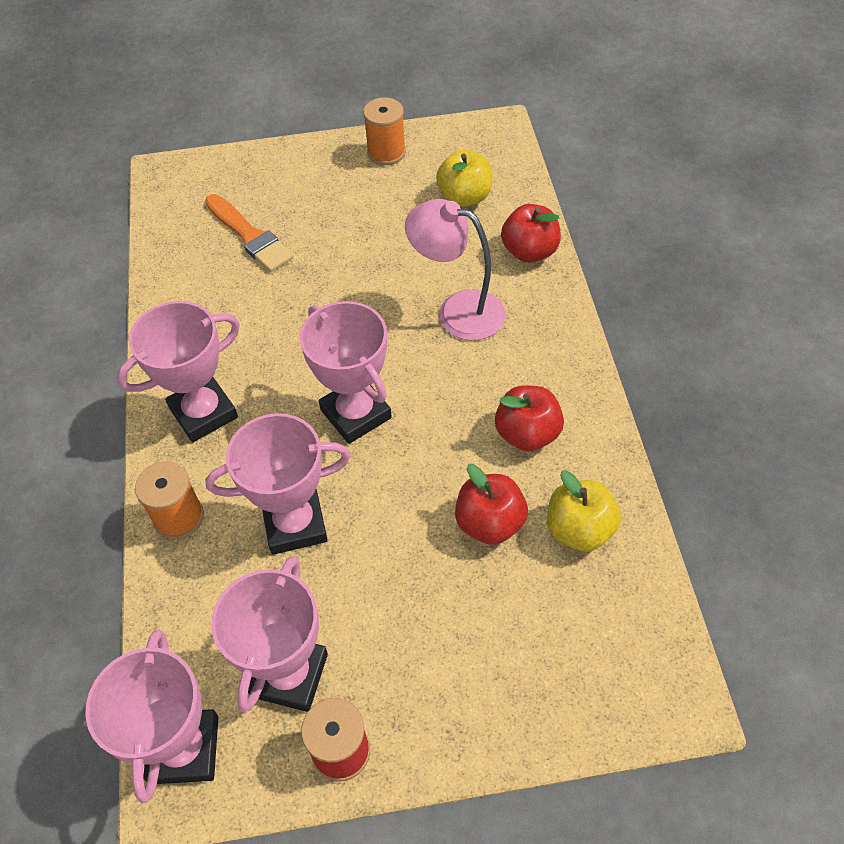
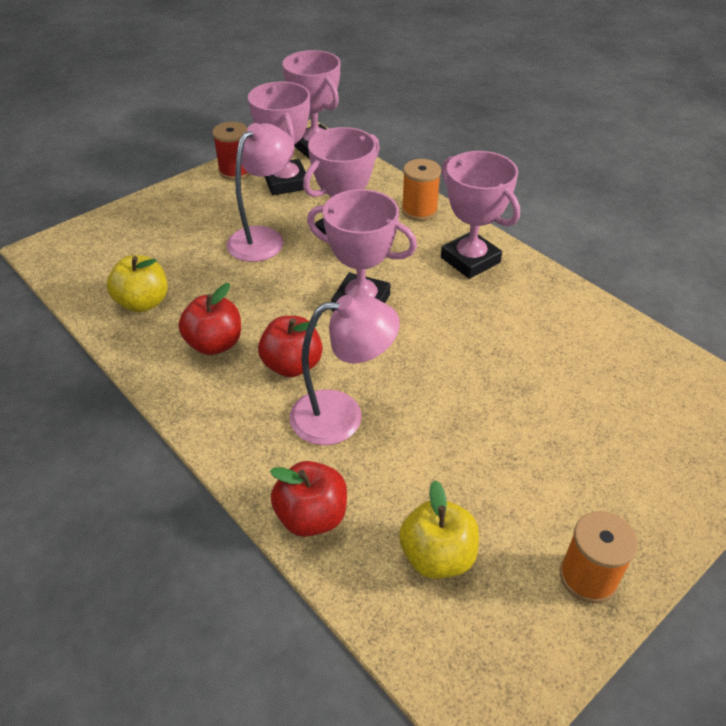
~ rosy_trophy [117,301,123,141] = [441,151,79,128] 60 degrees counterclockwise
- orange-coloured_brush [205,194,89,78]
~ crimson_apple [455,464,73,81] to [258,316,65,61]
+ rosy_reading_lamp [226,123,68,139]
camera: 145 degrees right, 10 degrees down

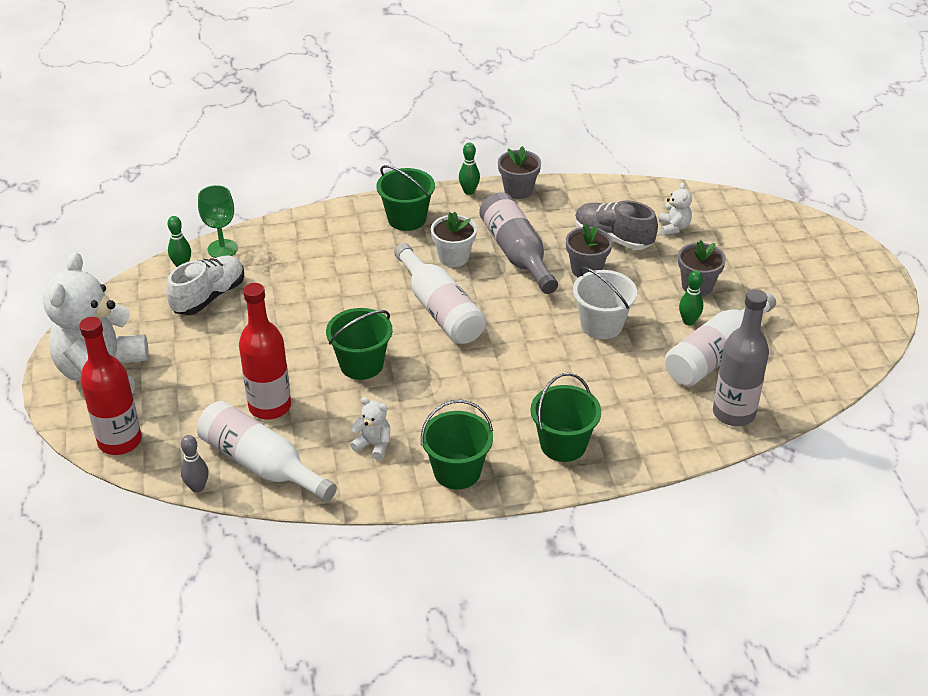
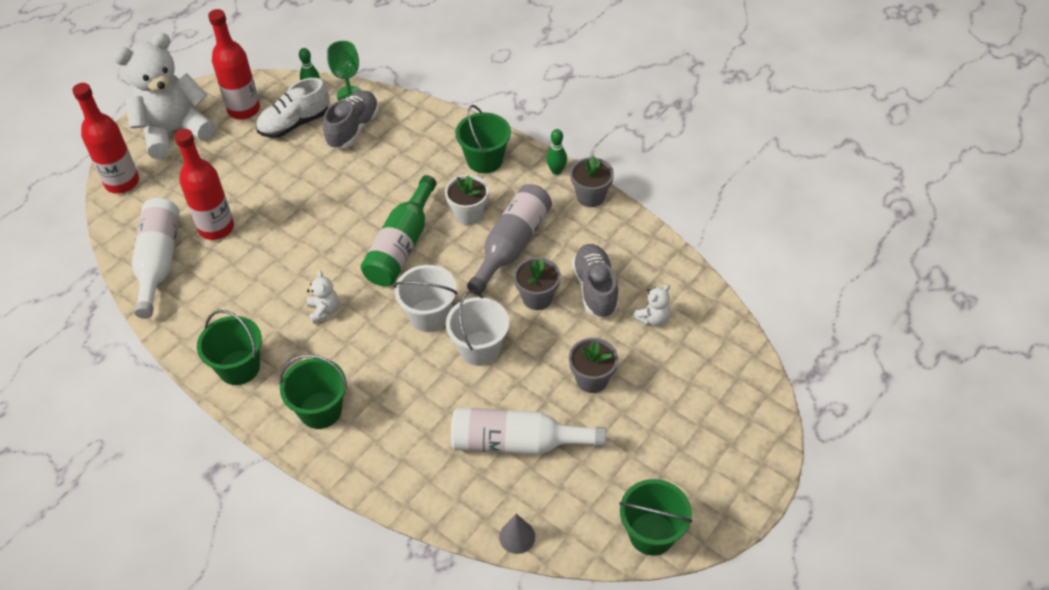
~ white_lace-up_shoe [166,256,78,59] = [256,78,74,60] 150 degrees clockwise
- ash-grey_bowling_pin [181,435,28,58]
~ emerald_bucket [326,308,67,72] to [619,479,73,77]
~ white_stuffed_bear [350,397,40,63] to [307,270,32,54]
~ white_bottle [394,243,92,101] to emerald_bottle [361,175,76,111]
- emerald_bowling_pin [679,270,24,55]
- ash-grey_bottle [713,289,56,137]
+ crimson_bottle [208,9,52,110]
+ ash-grey_lace-up_shoe [323,91,56,58]
+ white_bucket [394,265,64,67]
+ ash-grey_cone_shape [499,514,36,40]
camera: 50 degrees right, 10 degrees up

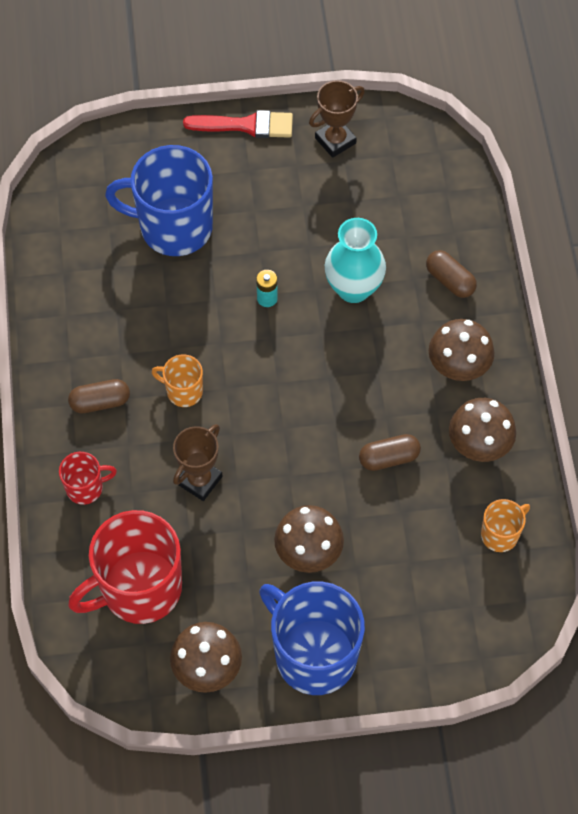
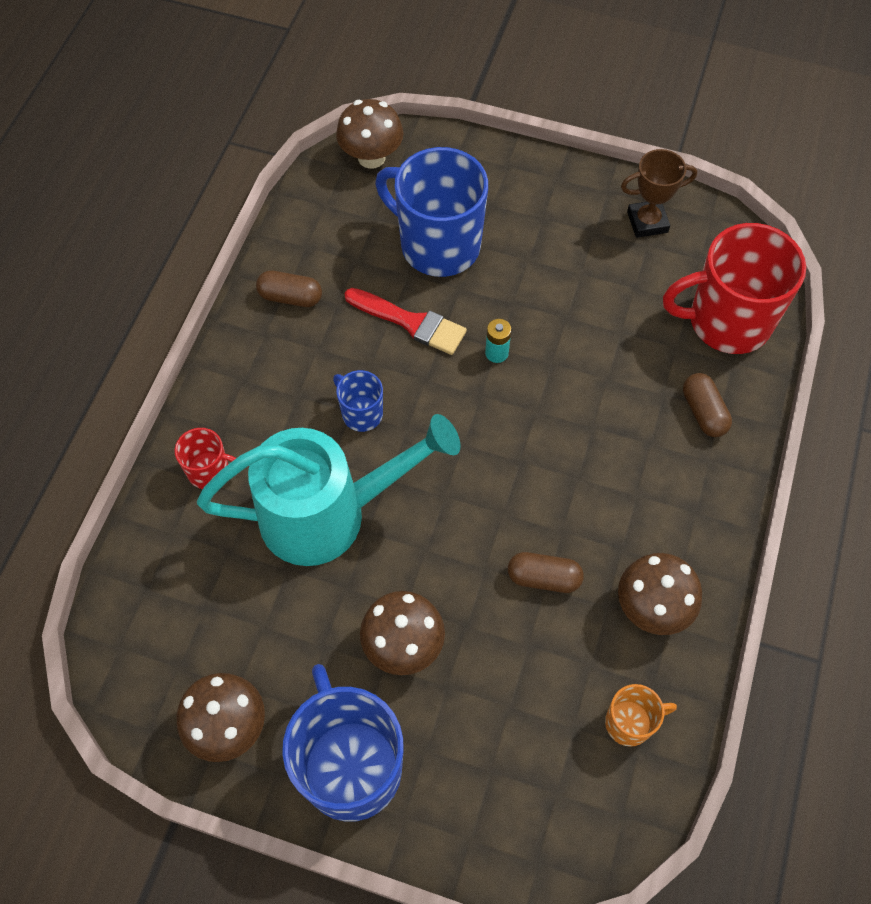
~ brown_capsule [68,379,62,34] to [256,270,66,37]
~ crimson_tea_mug [68,510,114,114] to [663,223,143,131]
~ orange-coloured_tea_mug [152,354,51,53] to royal_blue_tea_mug [333,370,50,62]
~ brown_trophy [173,424,49,77] to teal_sprinkling_can [197,414,264,152]
~ crimson_brush [183,110,110,28] to [344,288,123,67]
- teal_vase [325,218,61,85]
~ brown_fungus [429,319,65,62] to [336,99,68,70]
camera: 25 degrees right, 0 degrees up

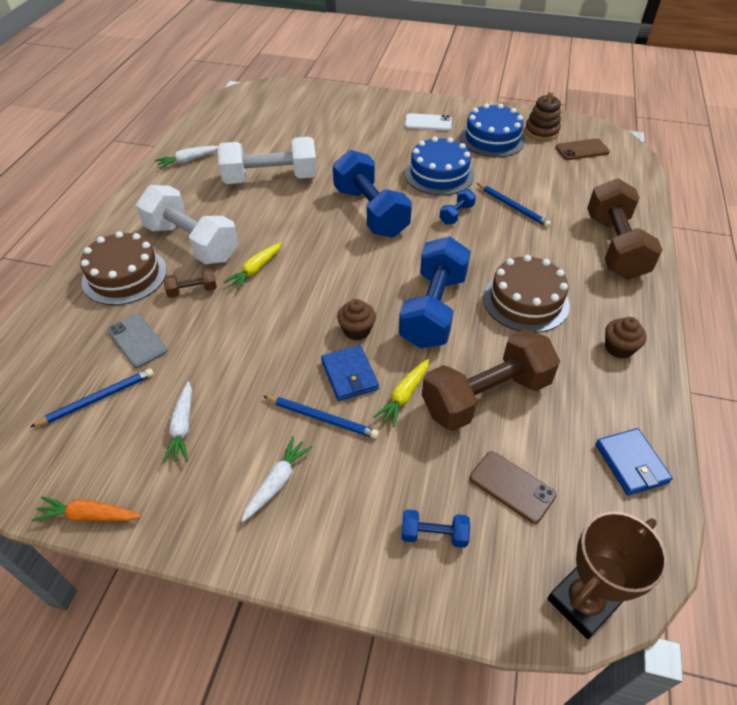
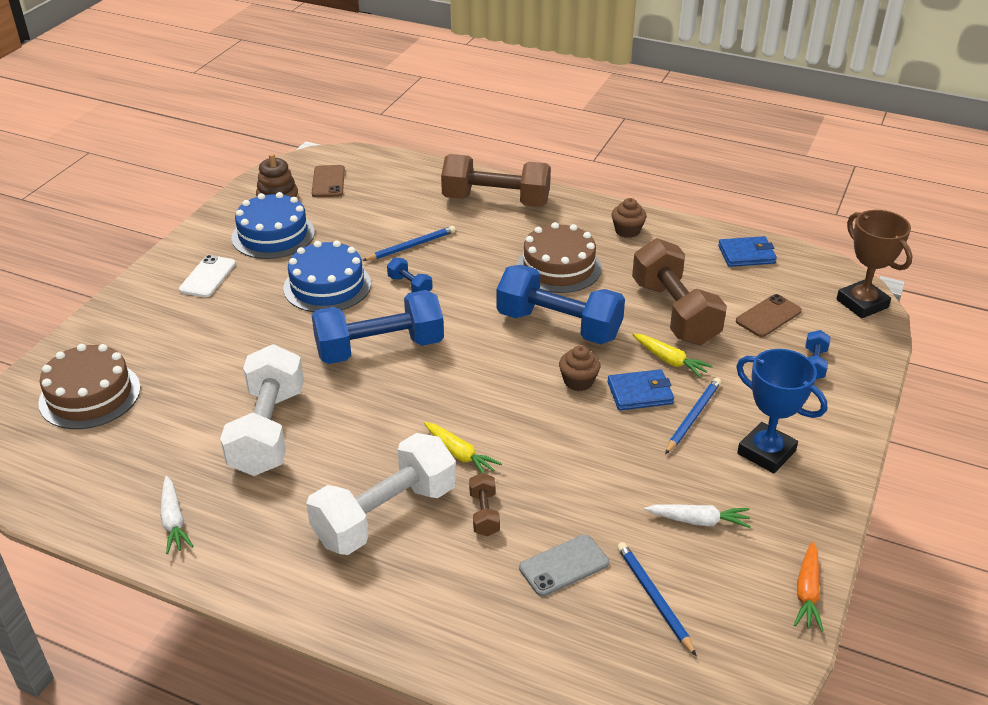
~ brown_cake [80,231,87,74] to [38,344,103,85]
~ white_toy_carrot [241,436,72,86] to royal_blue_trophy [736,349,91,124]
camera: 80 degrees left, 10 degrees down

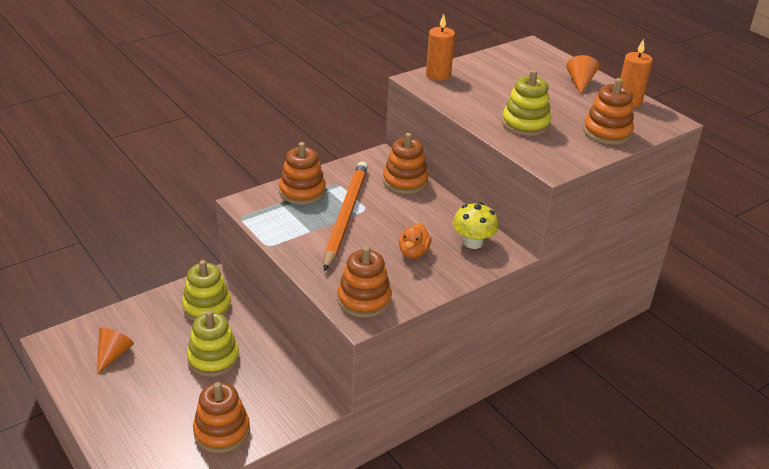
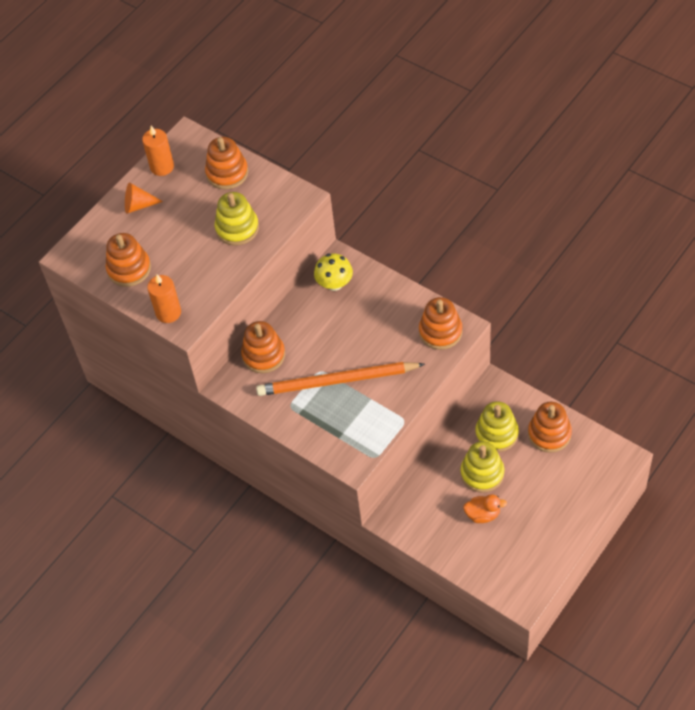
- orange-coloured_cone_shape [97,327,37,47]
~ golden_ring_stacker [182,260,49,61] to [475,401,44,51]
~ orange-coloured_ring_stacker [279,142,47,63] to [106,233,45,54]
~ orange-coloured_toy_duck [399,223,32,35] to [463,494,44,29]
camera: 100 degrees left, 20 degrees up

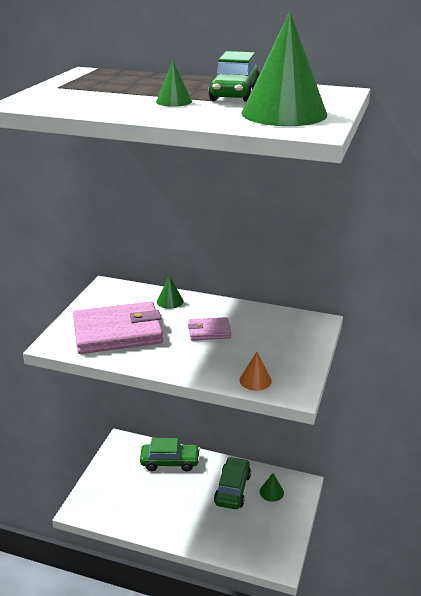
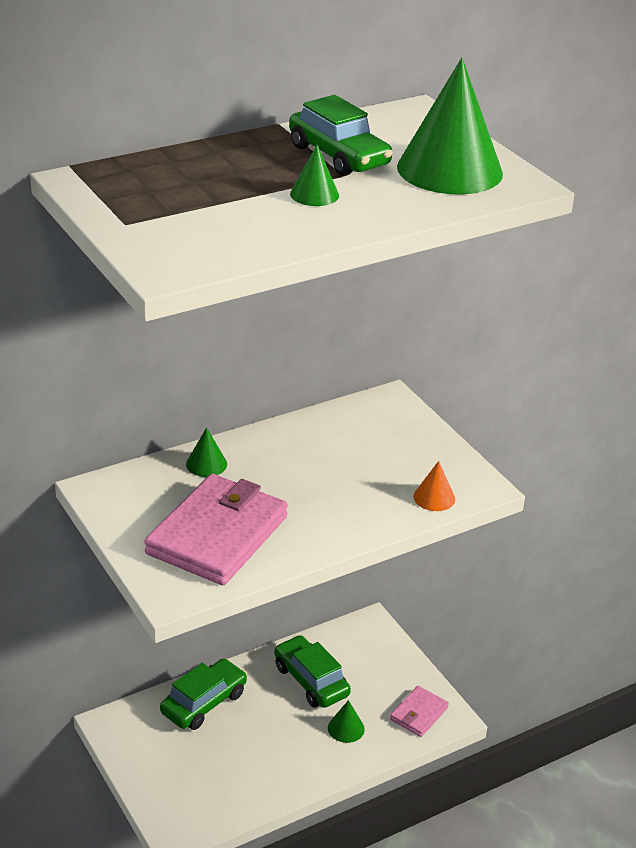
~ rosy_card_wallet [188,317,43,23] to [390,686,59,51]
~ emerald_cone_shape [260,473,24,29] to [328,700,37,43]
camera: 50 degrees left, 5 degrees up

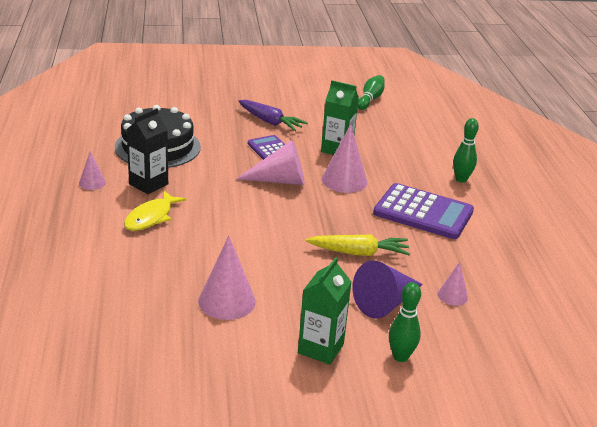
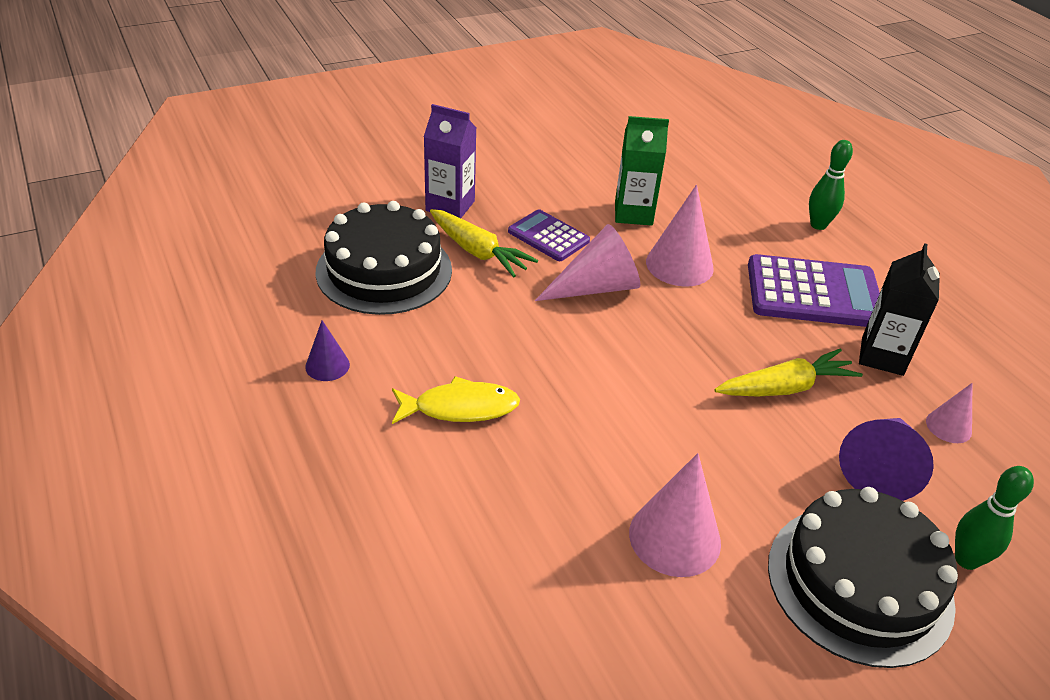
~ rosy_cone_shape [79,151,27,39] to royal_purple_cone_shape [305,320,45,61]
~ golden_toy_fish [124,191,63,40] = [392,376,128,48] 105 degrees counterclockwise
~ jet-black_milk_carton [126,108,42,86] to [859,243,81,133]
- royal_purple_toy_carrot [238,100,70,31]
~ emerald_milk_carton [298,257,53,108] to jet-black_cake [768,487,190,181]
- emerald_bowling_pin [358,75,27,35]
+ royal_purple_milk_carton [424,104,52,114]
+ golden_toy_carrot [430,209,108,68]
camera: 20 degrees left, 10 degrees up

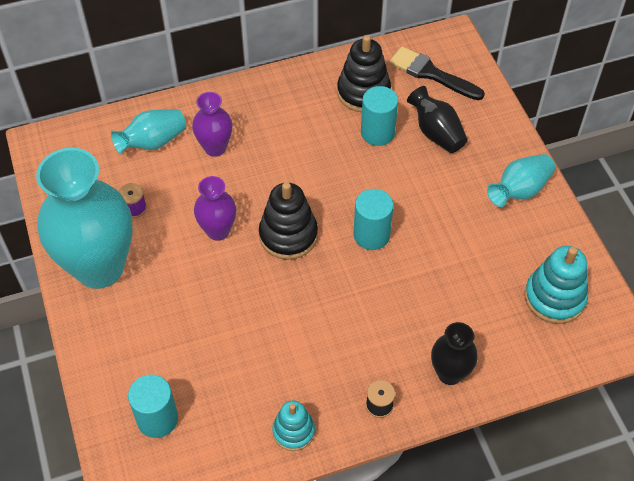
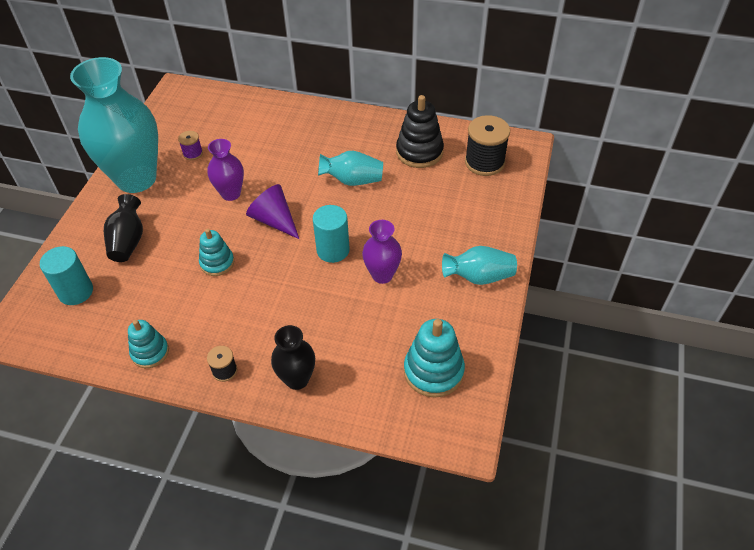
~ teal_vase [111,109,75,45] to [318,151,65,35]
~ royal_purple_vase [192,92,40,65] to [362,220,40,64]
~ jet-black_ring_stacker [259,182,59,78] to royal_purple_cone_shape [246,184,53,55]
- teal_solid_cylinder [361,86,37,60]
~ jet-black_brush [389,46,96,54] to jet-black_bobbin [465,115,45,61]
~ jet-black_vase [407,86,61,67] to [104,194,39,68]
+ teal_ring_stacker [199,229,35,47]
camera: 35 degrees right, 5 degrees down

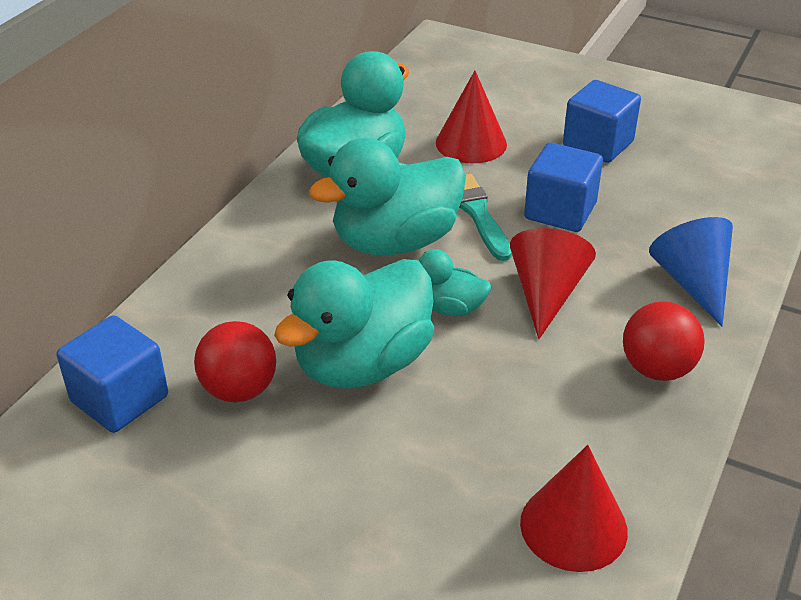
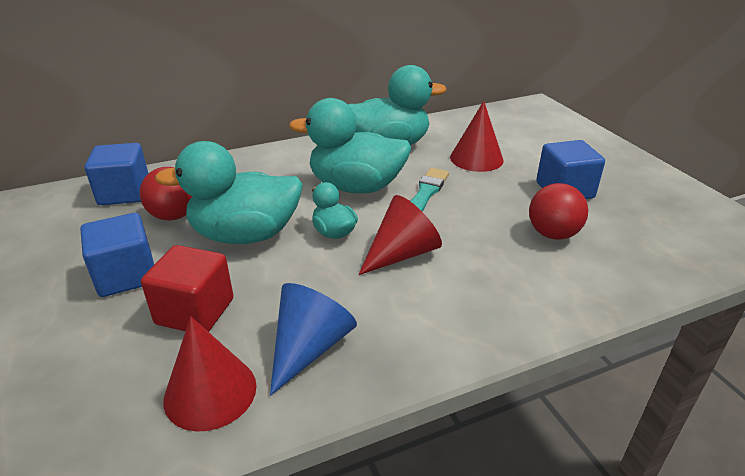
~ royal_blue_cube [524,143,79,89] to [81,213,73,84]
~ crimson_sphere [623,301,82,80] to [529,183,59,57]
~ royal_blue_cone_shape [649,217,84,110] to [270,283,87,113]
+ crimson_cube [141,245,92,87]
camera: 40 degrees right, 5 degrees down

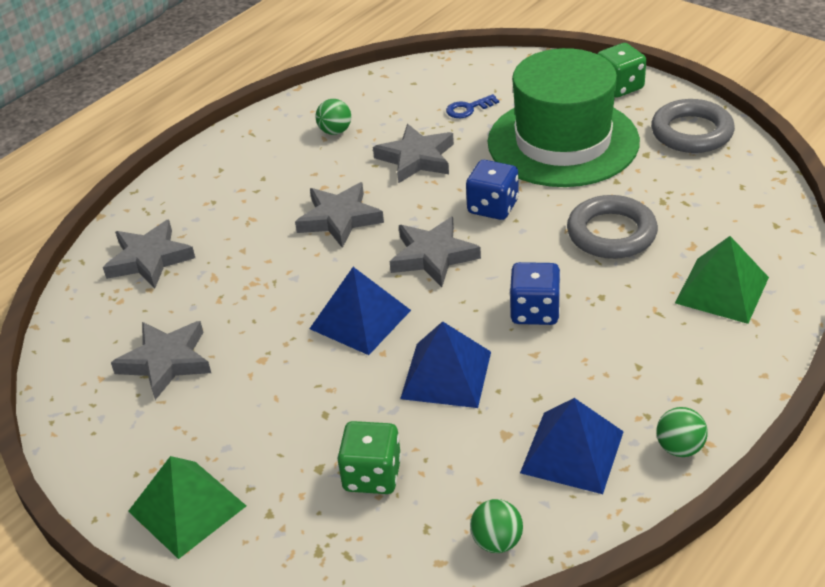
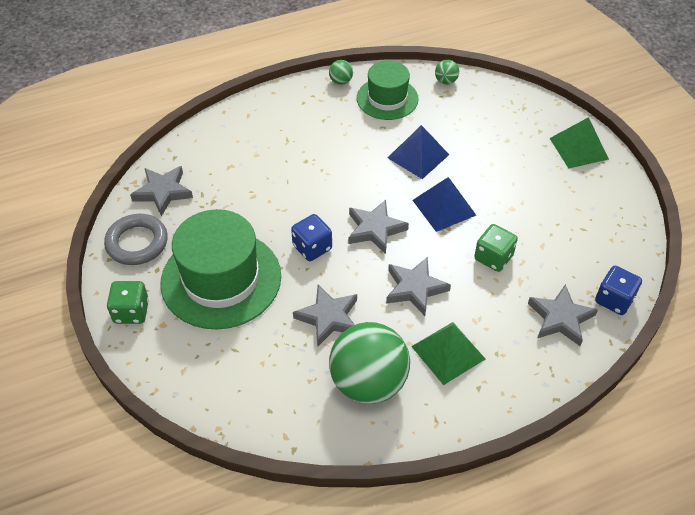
~ ash-grey_star_shape [111,321,100,79] to [130,166,63,50]
~ emerald_sphere [315,99,36,36] = [329,322,81,82] x2.45
~ emerald_dice [337,421,64,73] to [474,224,44,48]
- royal_blue_door_key [446,94,53,24]
~ royal_blue_dice [509,262,52,63] to [595,266,47,49]
~ royal_blue_pyramid_shape [520,398,104,96] to emerald_top_hat [357,61,62,59]
- ash-grey_ring [567,195,91,64]
~ emerald_pyramid_shape [675,236,94,88] to [411,322,74,63]
camera: 155 degrees left, 10 degrees up

